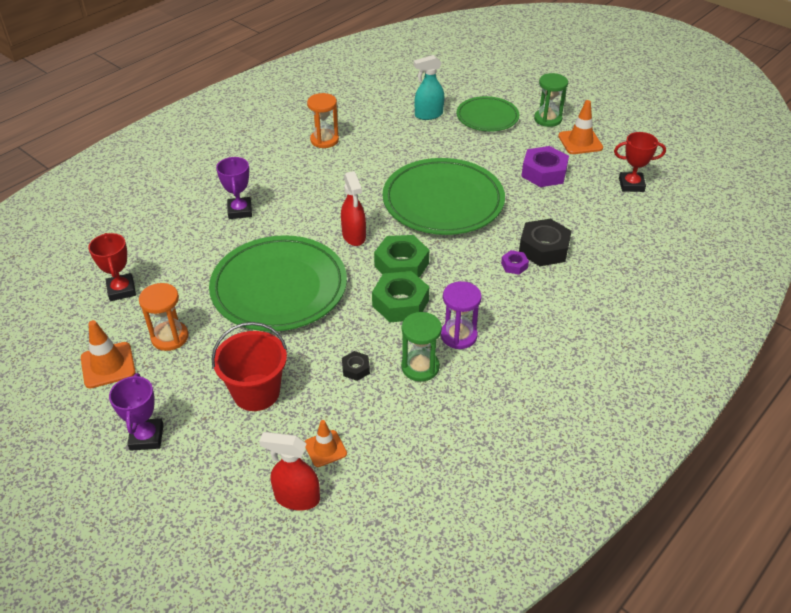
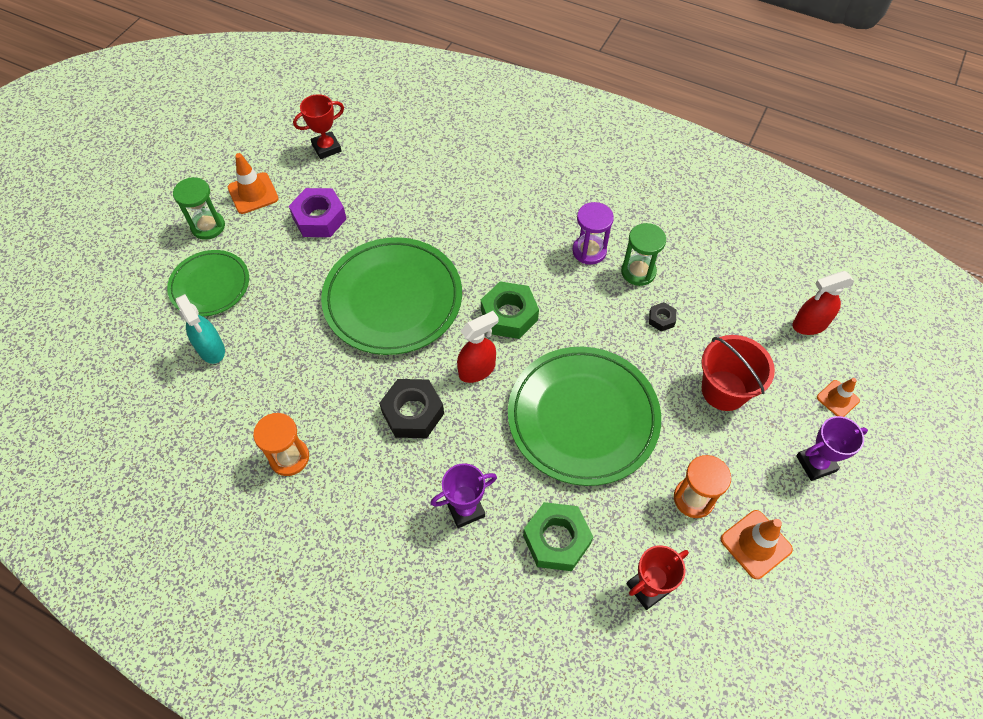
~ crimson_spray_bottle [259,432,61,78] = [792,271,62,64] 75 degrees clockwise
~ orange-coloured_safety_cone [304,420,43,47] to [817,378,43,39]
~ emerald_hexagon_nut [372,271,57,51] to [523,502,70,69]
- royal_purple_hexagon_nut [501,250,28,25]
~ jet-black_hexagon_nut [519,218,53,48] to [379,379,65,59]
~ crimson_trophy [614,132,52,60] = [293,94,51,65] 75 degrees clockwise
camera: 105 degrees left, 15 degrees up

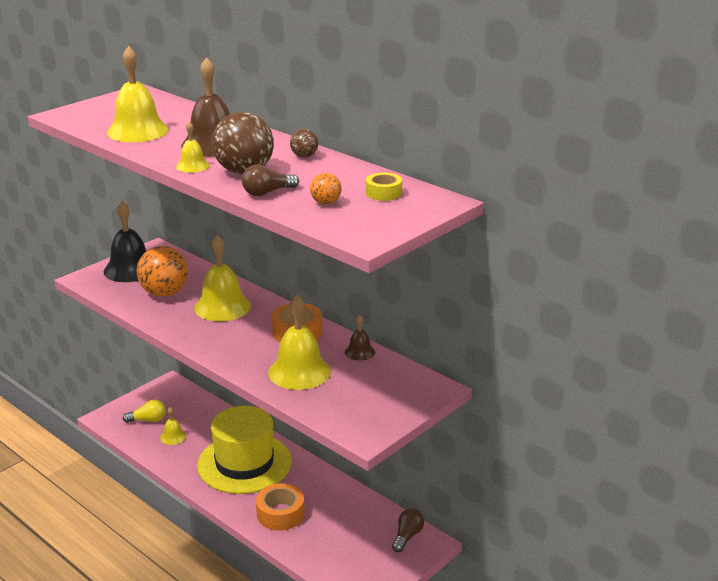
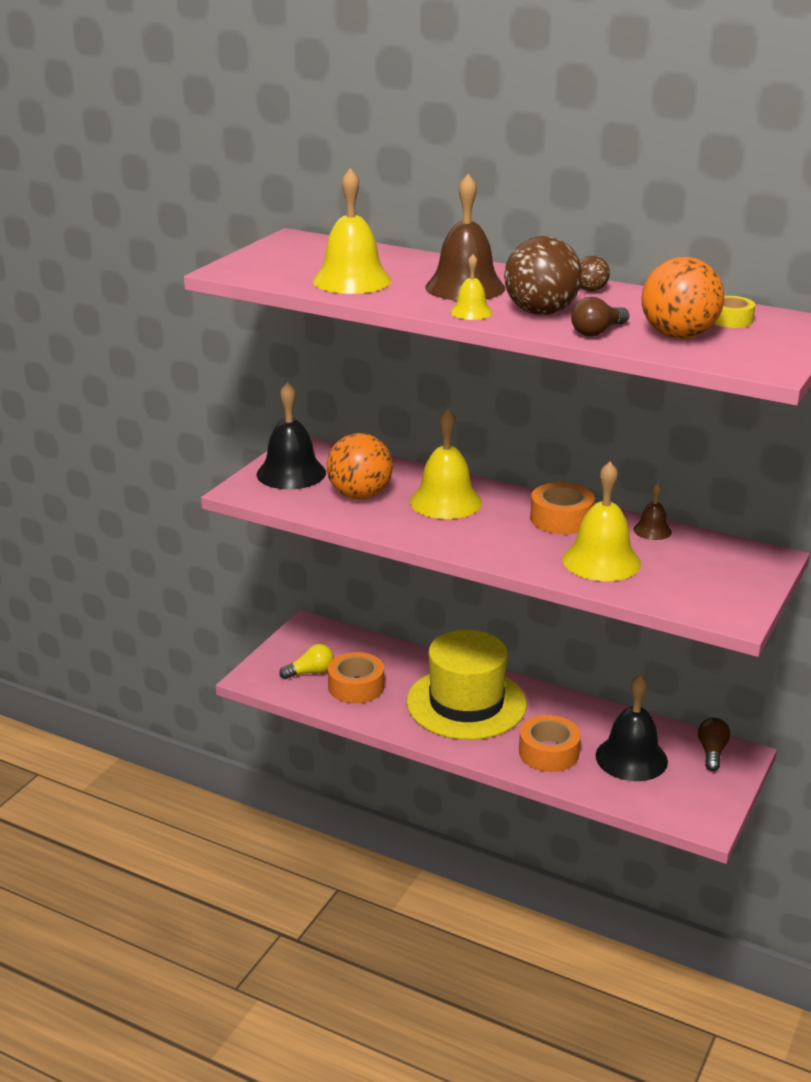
~ golden_bell [160,407,26,38] to orange-coloured_tape [328,652,56,51]
~ orange-coloured_sphere [310,173,31,31] = [642,257,82,82] x2.08
+ jet-black_bell [596,674,72,107]
camera: 15 degrees left, 0 degrees up

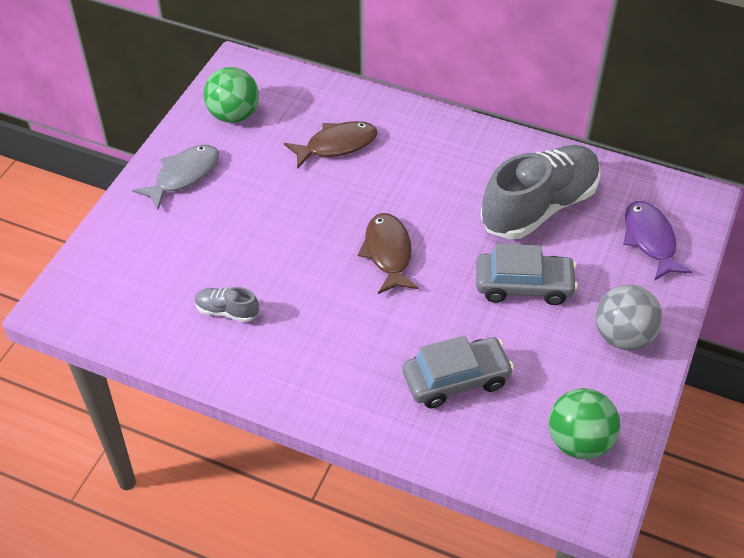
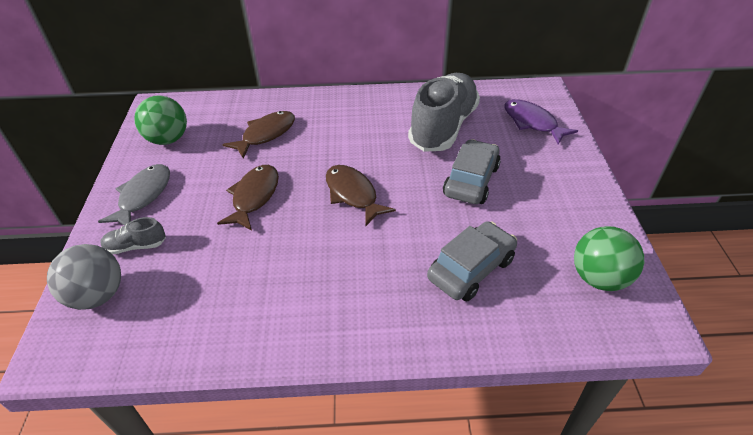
~ ash-grey_lace-up_shoe [195,287,64,35] to [100,217,66,37]
~ ash-grey_automobile [476,244,102,61] = [443,139,58,65] 45 degrees counterclockwise
~ ash-grey_sphere [596,285,67,65] to [47,244,74,66]
+ brown_toy_fish [217,165,62,66]
camera: 25 degrees left, 5 degrees down

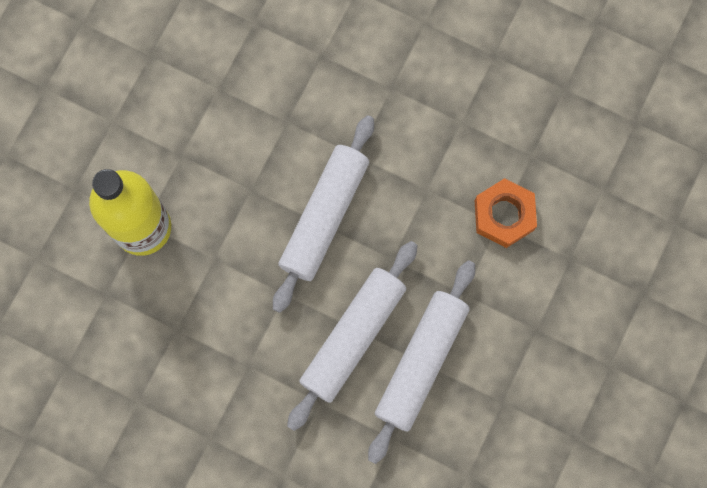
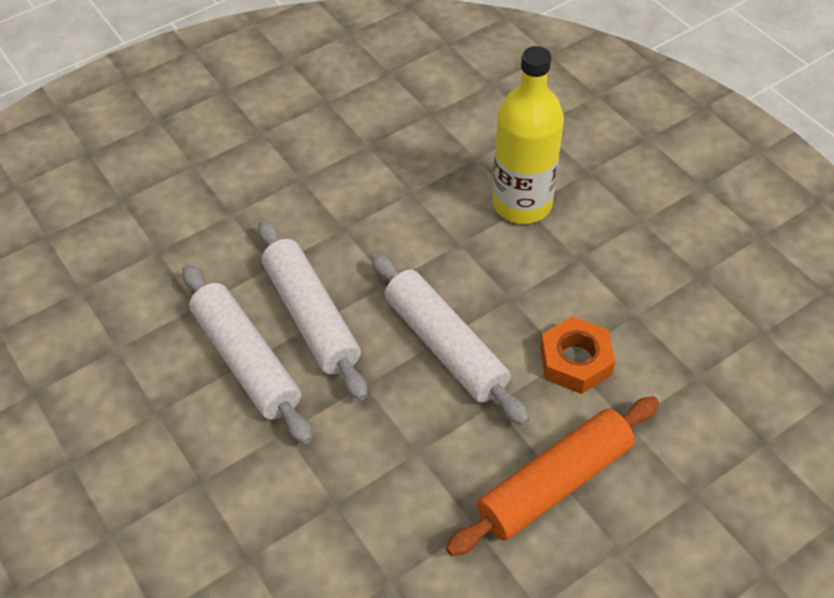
~ orange-coloured_hexagon_nut [475,178,62,70] to [540,316,75,78]
+ orange-coloured_dough_roller [446,396,213,160]
camera: 120 degrees right, 25 degrees down

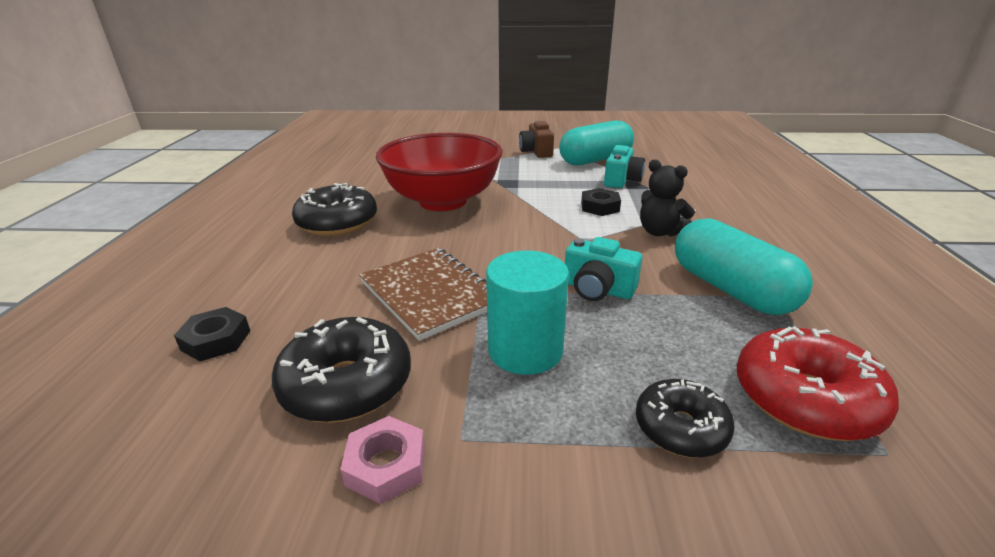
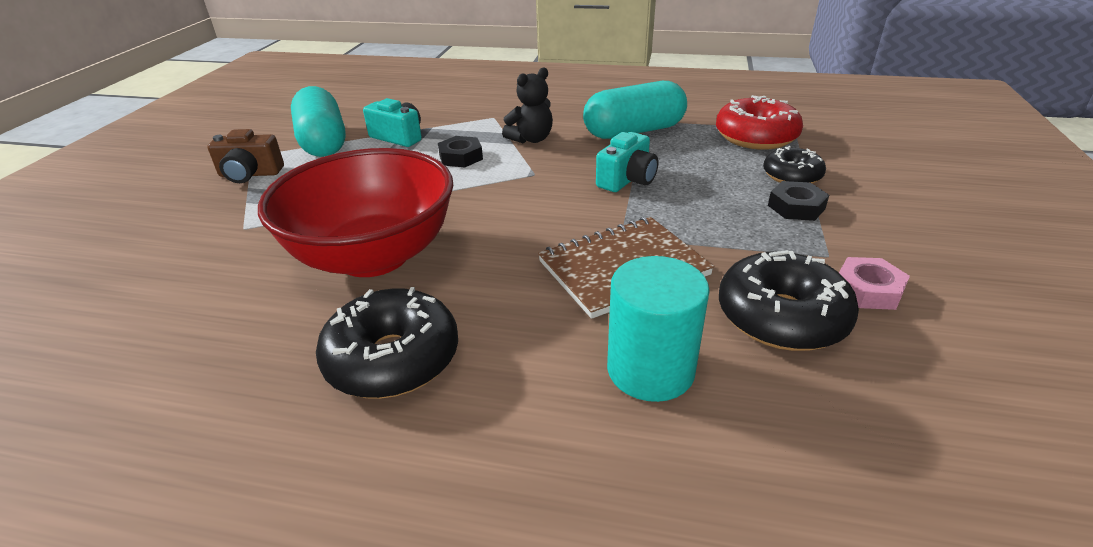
~ jet-black_hexagon_nut [174,307,76,54] to [768,181,61,40]
~ teal_solid_cylinder [486,250,83,125] to [607,256,103,146]
camera: 80 degrees left, 5 degrees up

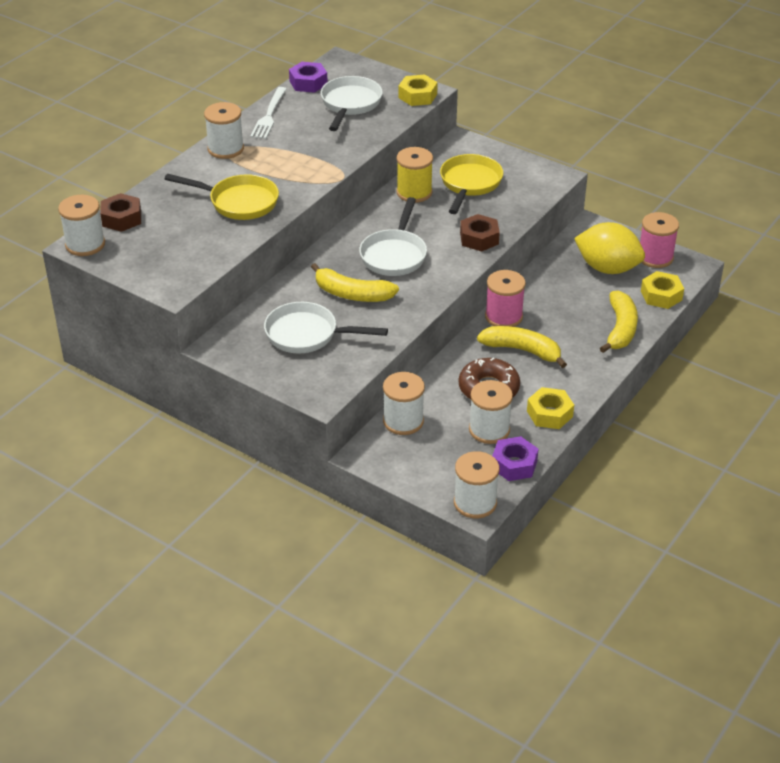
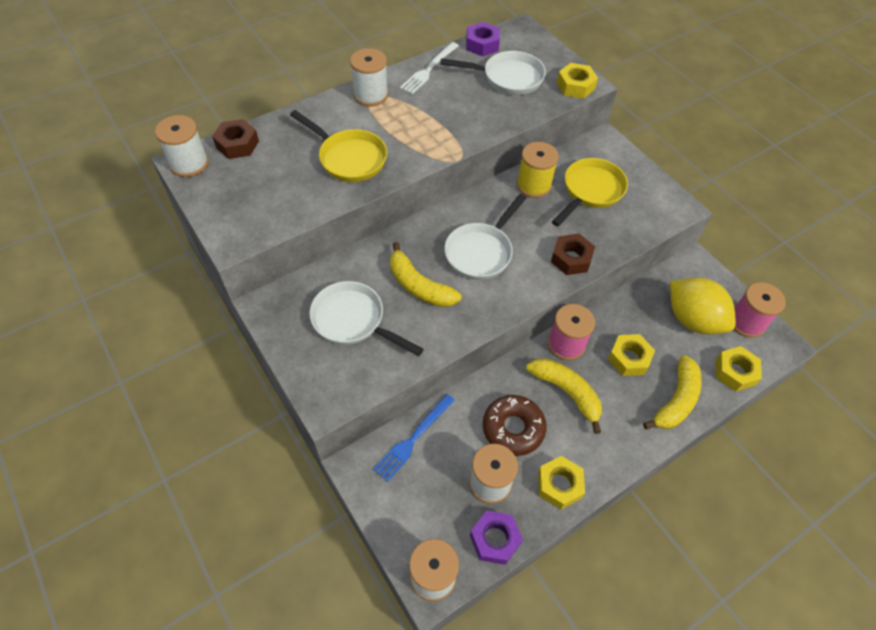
~ white_pan [321,76,62,55] = [440,51,106,44] 60 degrees clockwise
~ white_bobbin [383,372,42,63] to royal_blue_table_fork [373,394,82,88]
+ golden_hexagon_nut [608,334,47,42]
camera: 20 degrees right, 15 degrees up

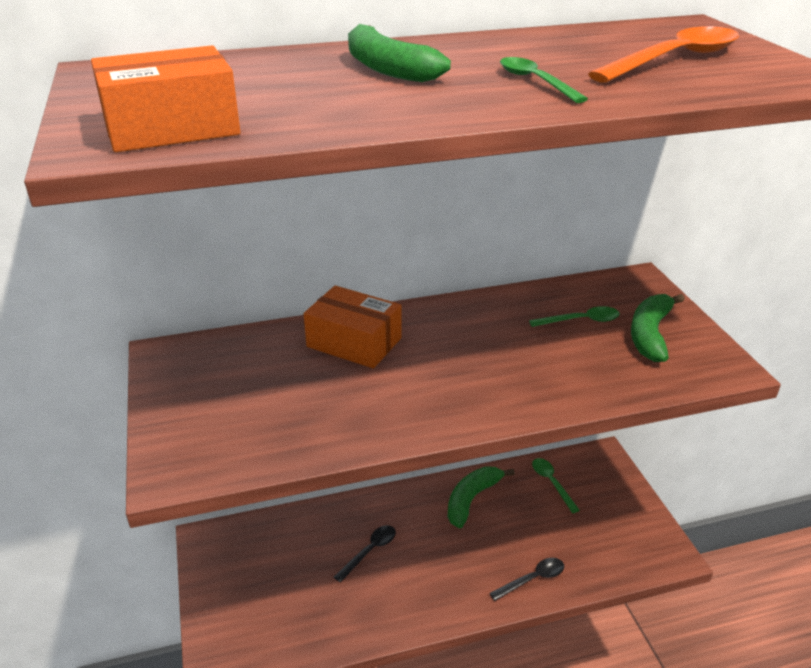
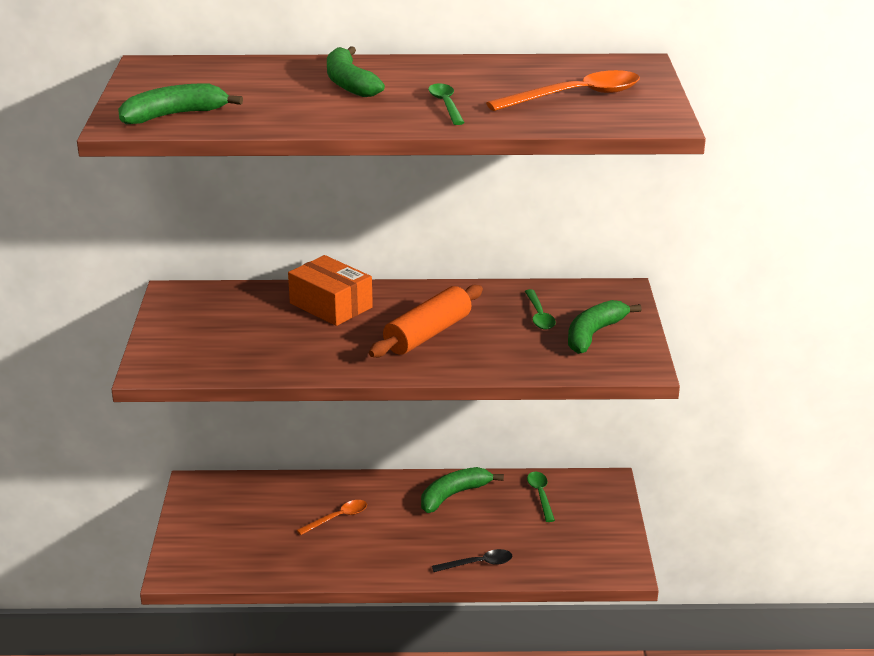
~ orange-coloured_package [91,46,149,106] to emerald_banana [118,84,125,40]
~ jet-black_teaspoon [334,525,62,57] to orange-coloured_teaspoon [297,500,70,35]
~ emerald_teaspoon [529,306,91,21] = [525,289,31,40] 75 degrees clockwise
+ orange-coloured_dough_roller [369,285,114,72]
camera: 15 degrees right, 5 degrees down

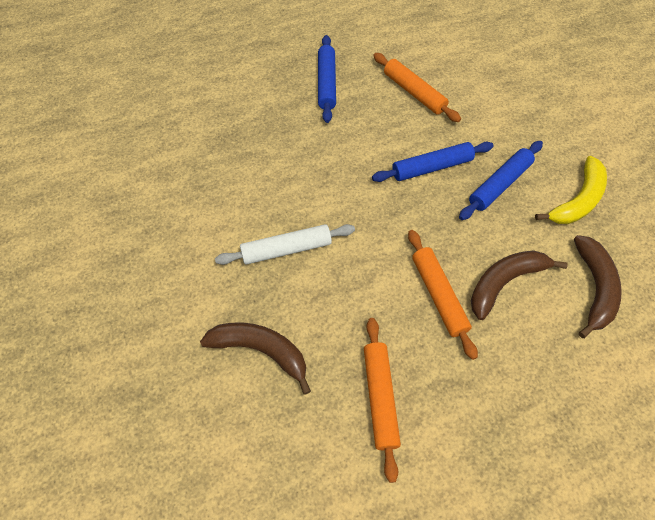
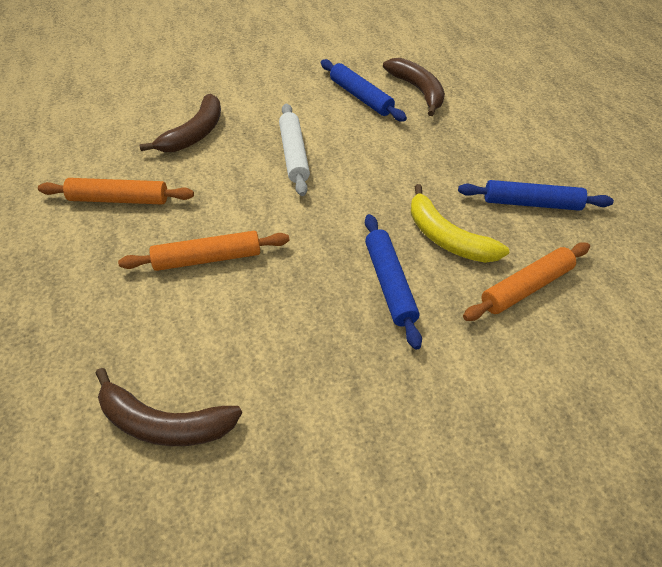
~ royal_blue_dough_roller [459,141,84,79] to [321,59,86,63]
~ brown_banana [471,250,97,70] to [383,58,62,58]
~ golden_banana [535,156,72,68] to [411,184,98,79]
camera: 95 degrees right, 10 degrees down

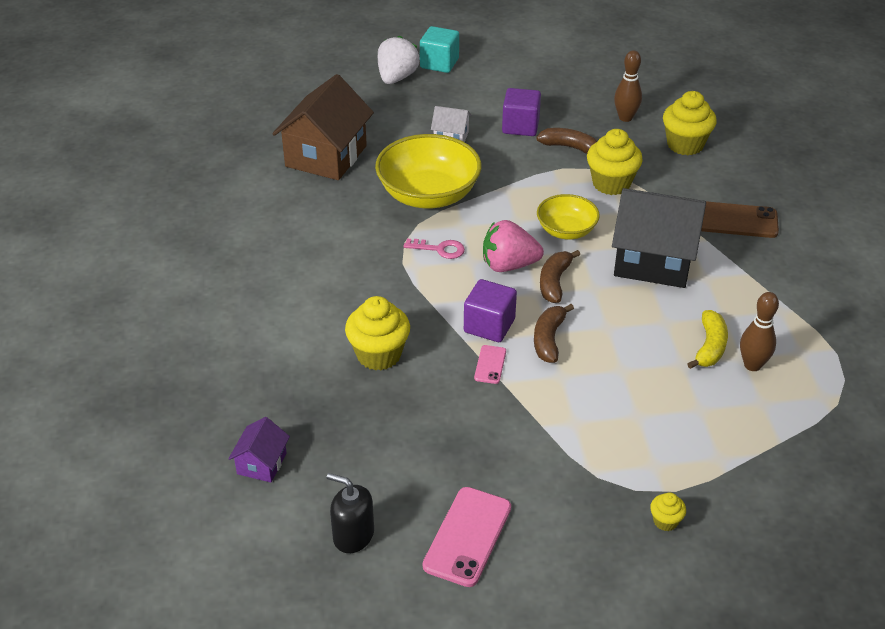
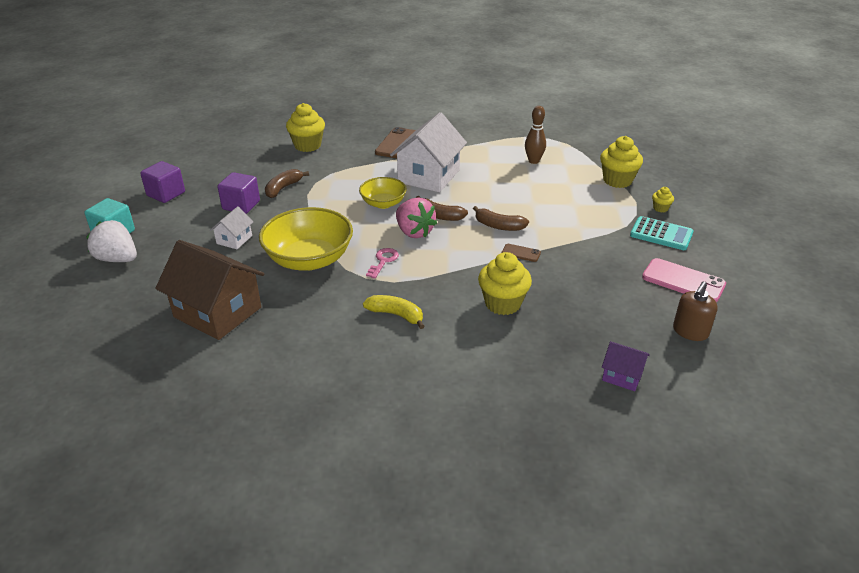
~ jet-black_pump_bottle [327,473,47,80] to brown_pump_bottle [673,282,45,59]
~ royal_purple_cube [464,279,53,63] to [140,161,45,42]
~ rosy_mobile_phone [474,345,32,39] to brown_mobile_phone [502,244,39,18]
~ rosy_strawberry [483,220,61,52] = [396,197,41,41] 45 degrees counterclockwise
~ golden_muffin [587,129,56,66] to [600,136,43,52]
~ jet-black_house [612,188,94,100] to white_house [390,112,77,80]
- brown_bowling_pin [614,50,28,72]
~ golden_banana [687,310,41,59] to [363,295,62,34]
+ teal_pocket_calculator [630,216,64,34]
camera: 80 degrees left, 5 degrees down

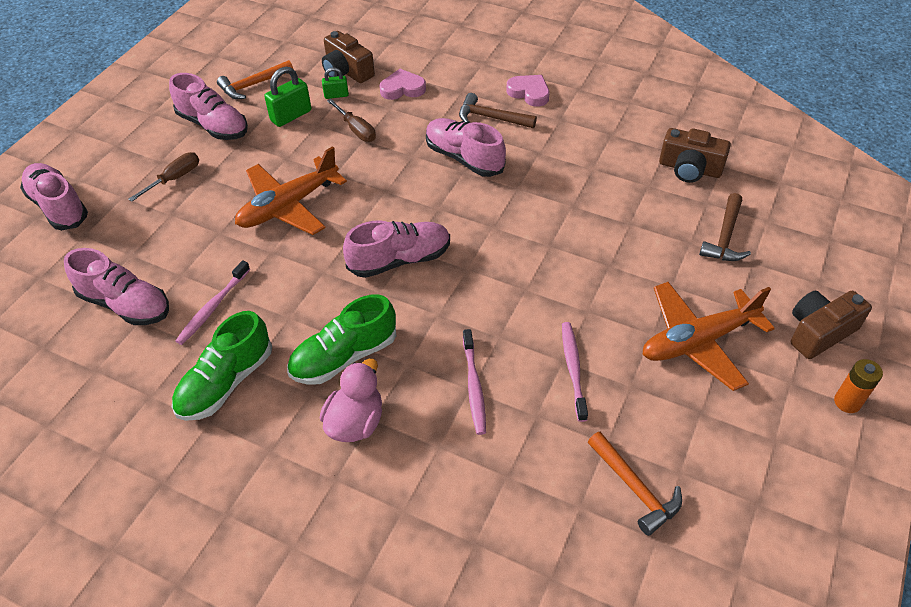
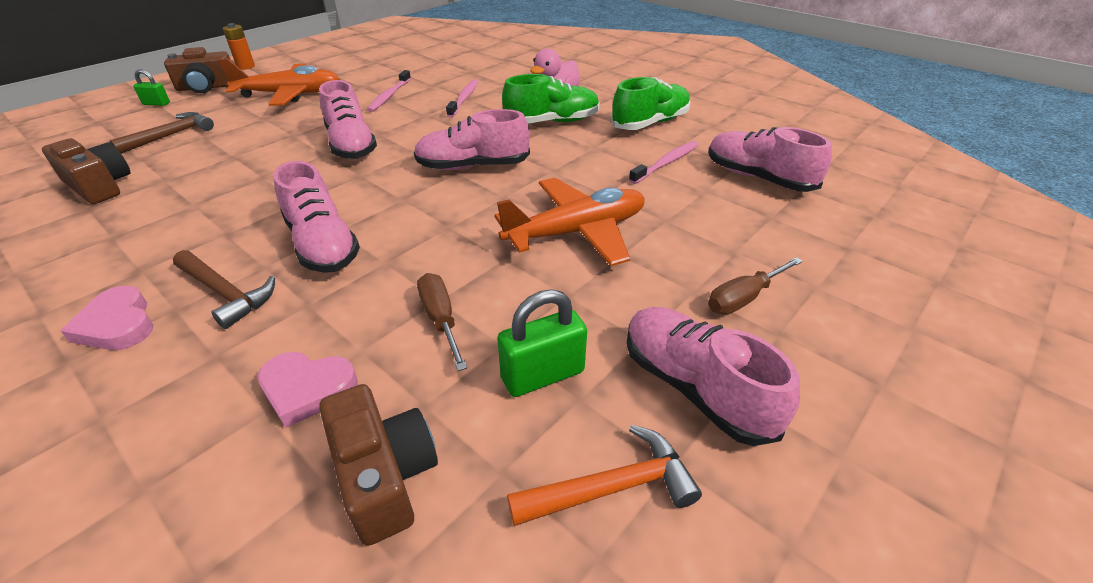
~ rosy_lace-up_shoe [20,163,68,67] to [319,80,58,79]
~ emerald_padlock [322,67,27,32] to [133,69,37,37]
- orange-coloured_carpenter's_hammer [588,432,94,104]
camera: 165 degrees left, 10 degrees down

